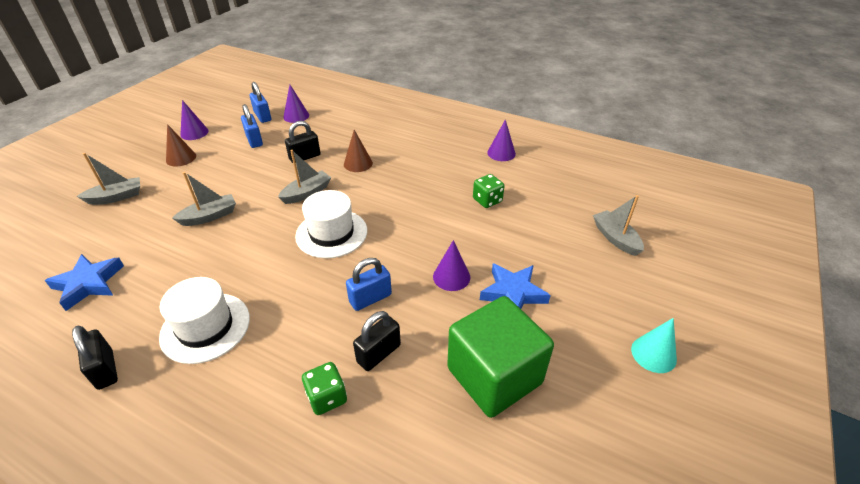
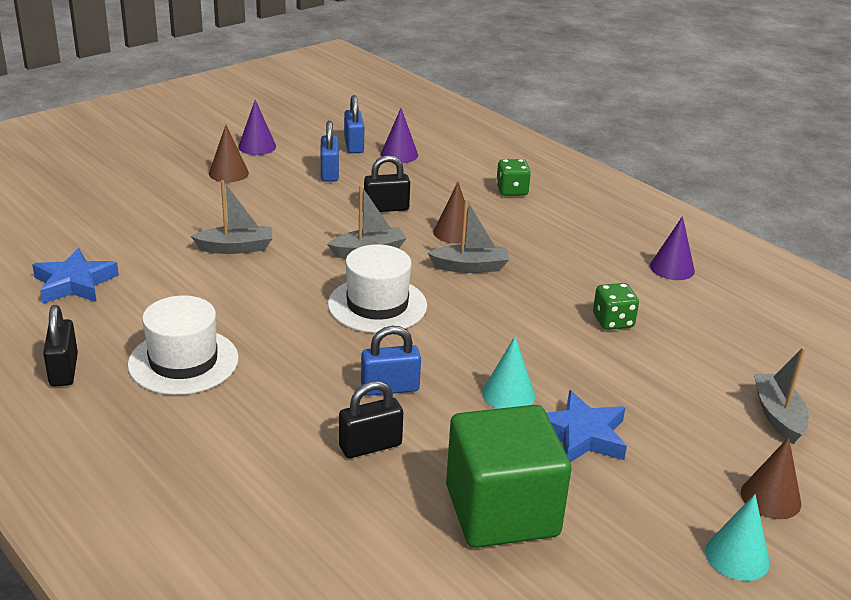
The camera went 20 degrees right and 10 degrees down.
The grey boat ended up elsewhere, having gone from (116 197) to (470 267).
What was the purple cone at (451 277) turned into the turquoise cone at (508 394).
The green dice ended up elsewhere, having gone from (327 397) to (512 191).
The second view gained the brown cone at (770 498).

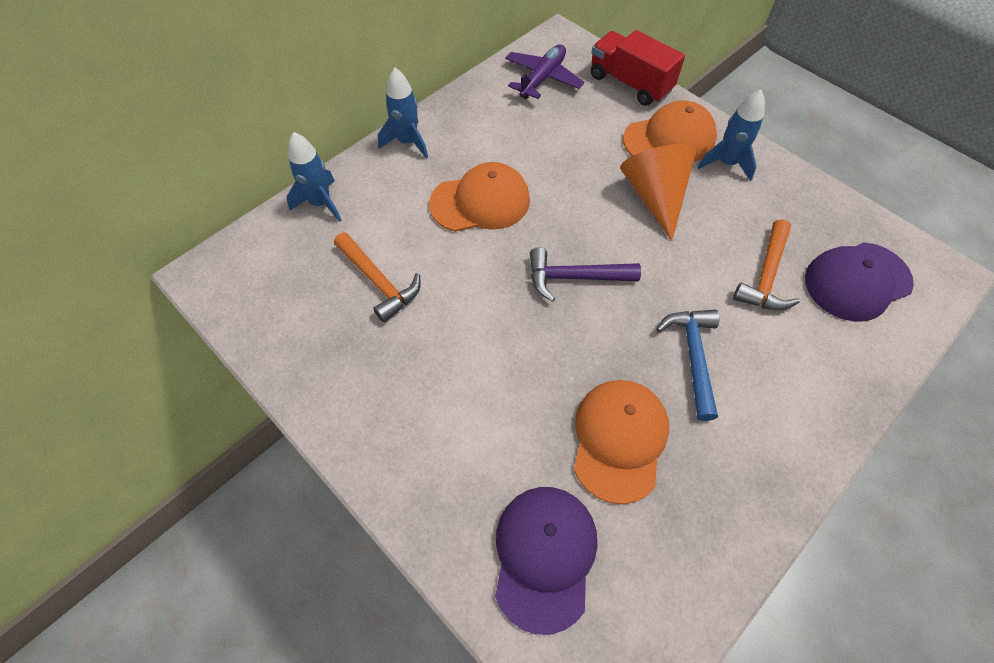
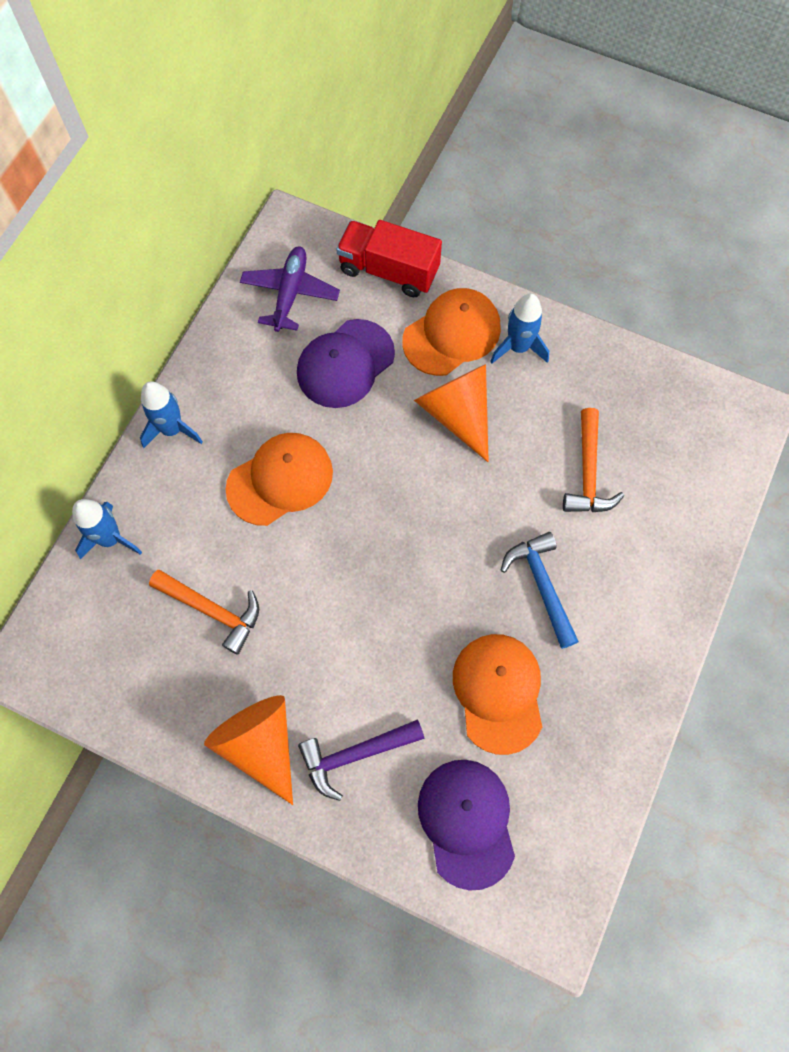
The camera went 20 degrees left and 10 degrees up.
The second view gained the orange cone at (260 744).
The purple cap ended up elsewhere, having gone from (857 281) to (345 364).
The purple hammer ended up elsewhere, having gone from (574 277) to (354 755).

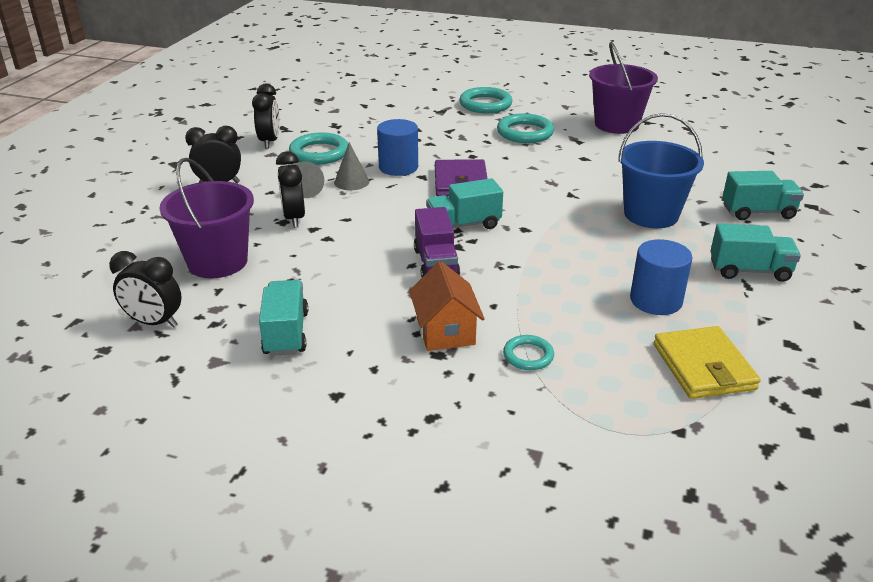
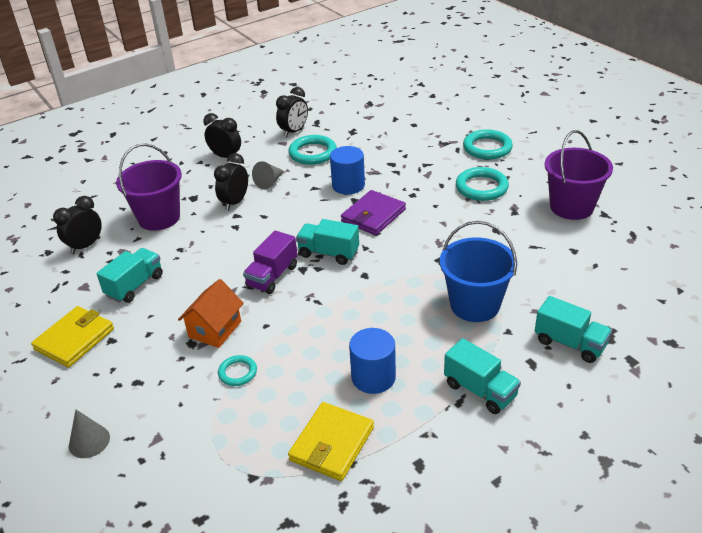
The camera went 40 degrees right and 5 degrees up.
The second view gained the yellow wallet at (74 339).
The black clock at (154 322) ended up facing another way, 75 degrees clockwise from before.
The grey cone ended up elsewhere, having gone from (351 182) to (89 441).

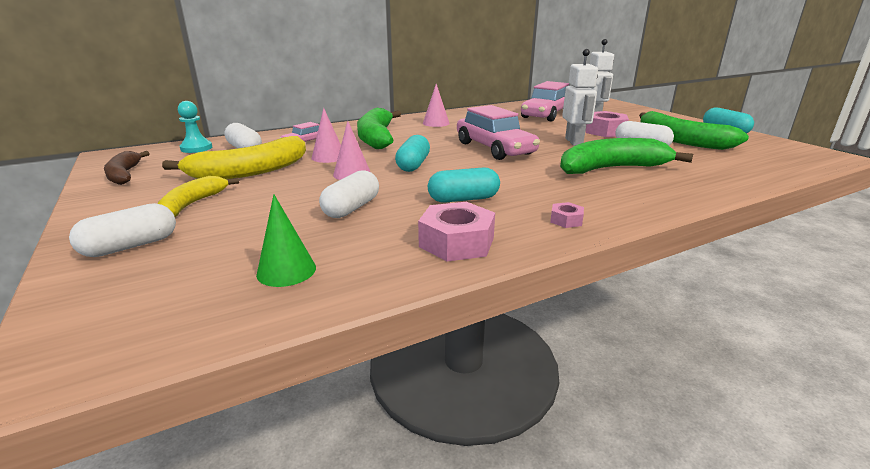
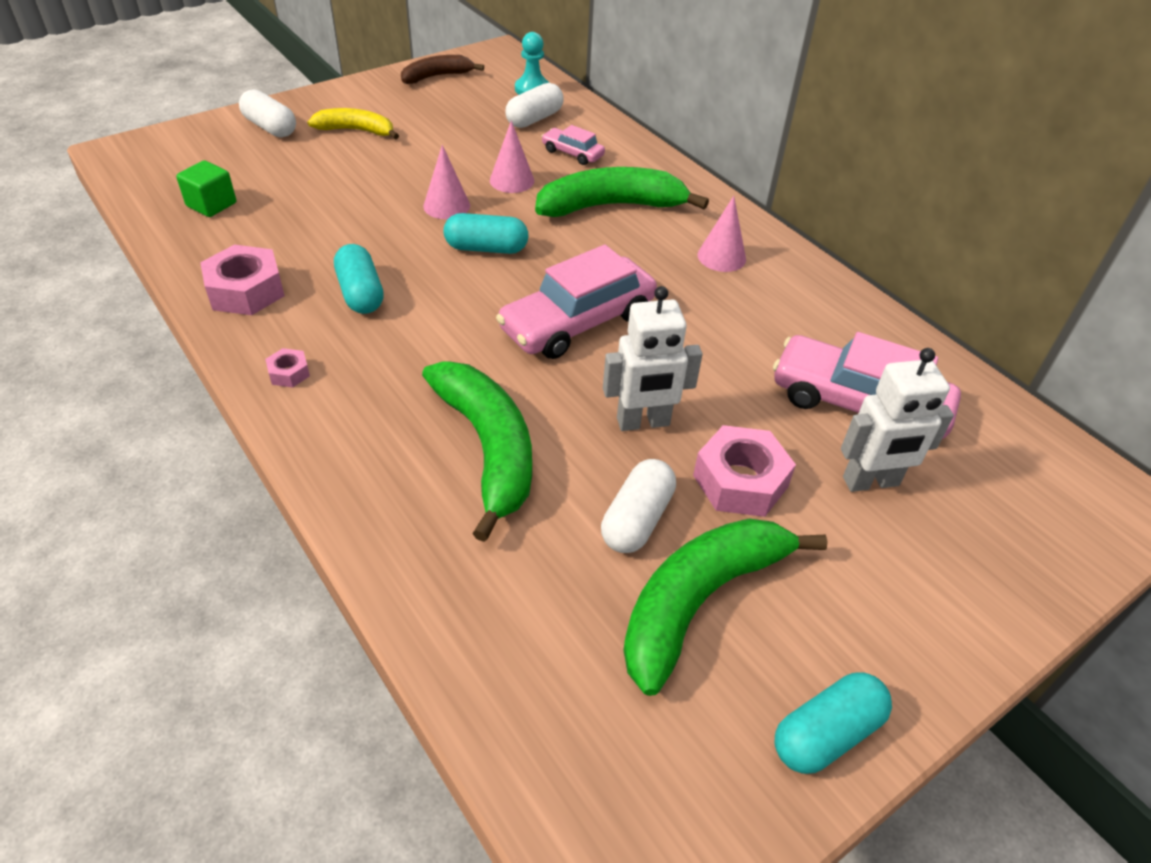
The camera went 80 degrees right and 20 degrees up.
Where the green cone stood at (286 271), the green cube came to stand at (211 204).
The second view lost the yellow banana at (251 171).
The second view lost the white capsule at (351 208).

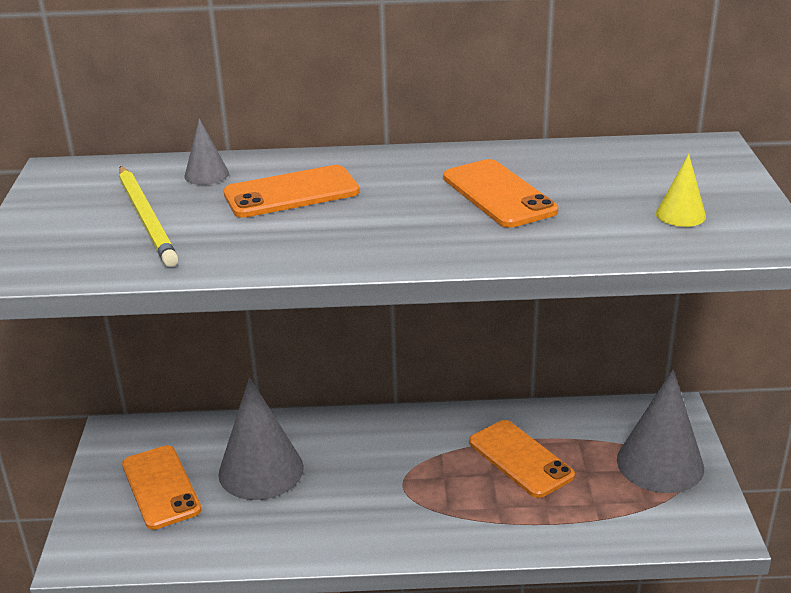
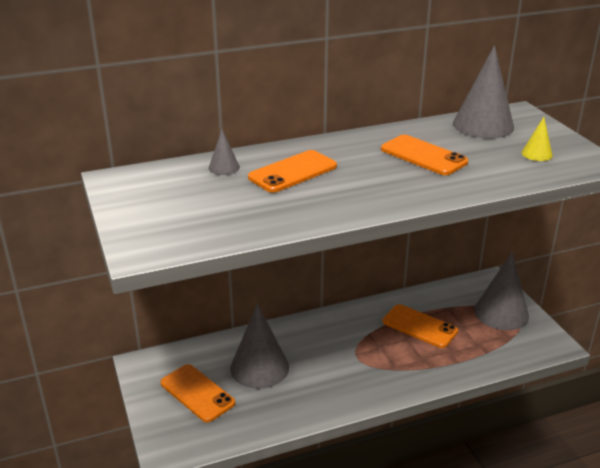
The camera went 20 degrees left and 0 degrees up.
The second view gained the grey cone at (483 125).
The second view lost the yellow pencil at (146 218).

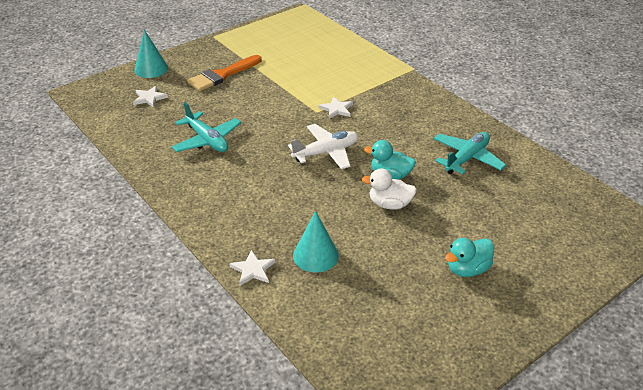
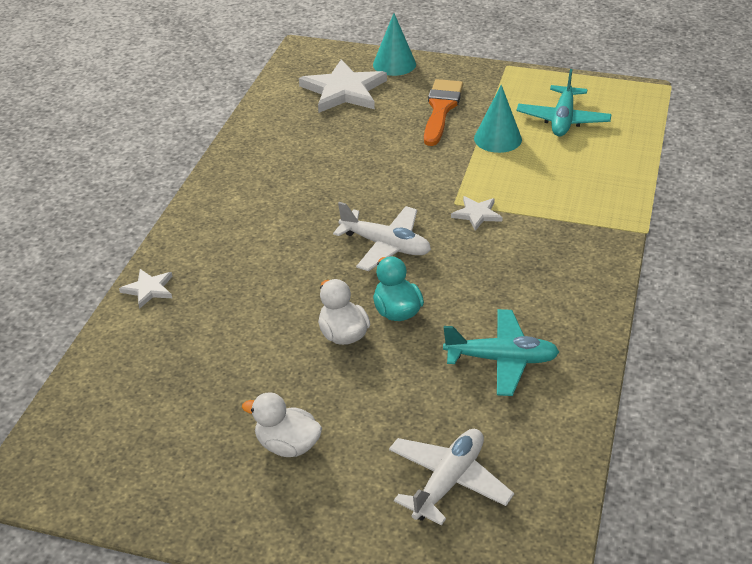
The camera went 55 degrees right and 0 degrees up.
What was the turquoise duck at (467 269) turned into the white duck at (287 445).
The size of the white star at (149 98) changed by a factor of 2.02.
The second view gained the white plane at (448 482).
The orange brush at (222 75) ended up facing another way, 90 degrees clockwise from before.
The turquoise cone ended up elsewhere, having gone from (315 255) to (497 139).
The turquoise plane ended up elsewhere, having gone from (207 140) to (563 120).

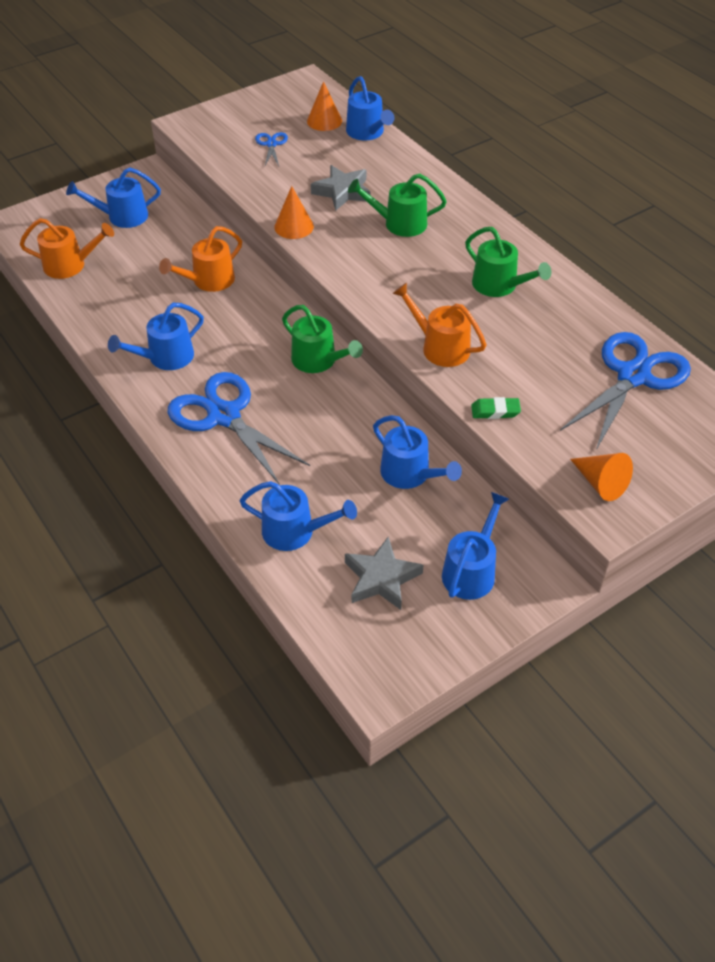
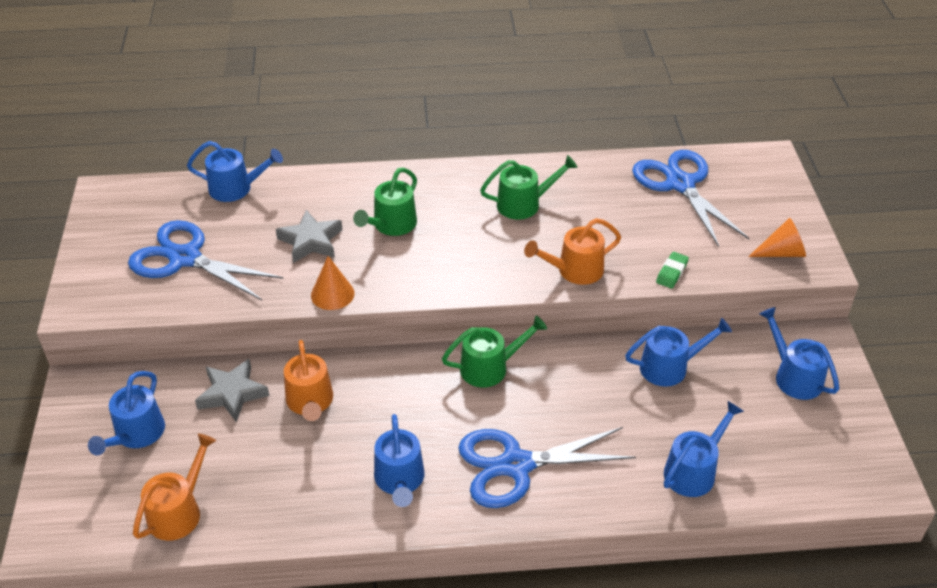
The camera went 60 degrees left and 5 degrees down.
The size of the blue scissors at (271 144) changed by a factor of 2.21.
The grey star ended up elsewhere, having gone from (381 578) to (232 393).
The second view lost the orange cone at (324 121).

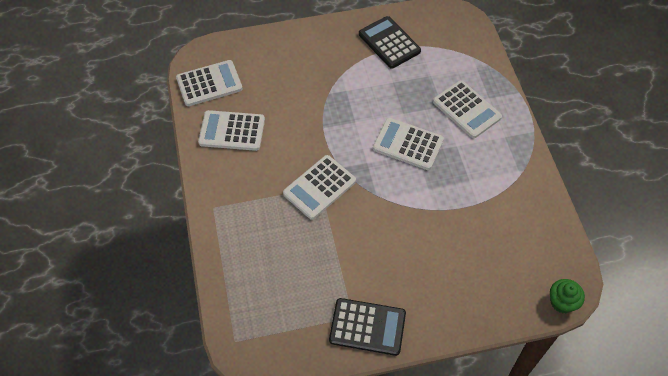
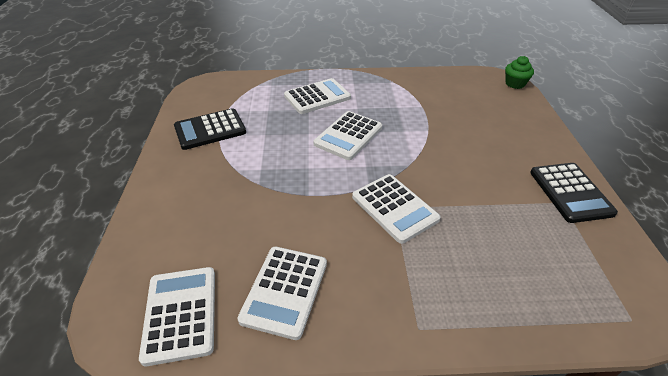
The camera went 80 degrees left and 15 degrees down.
The black calculator at (367 327) ended up facing another way, 150 degrees clockwise from before.

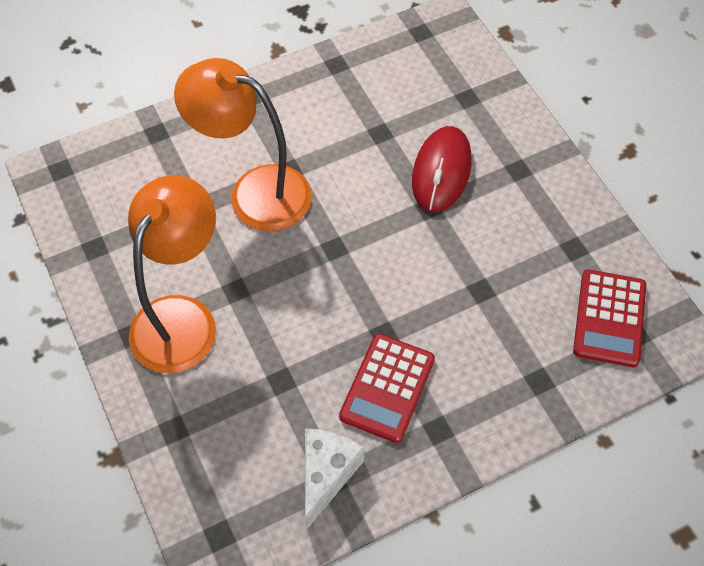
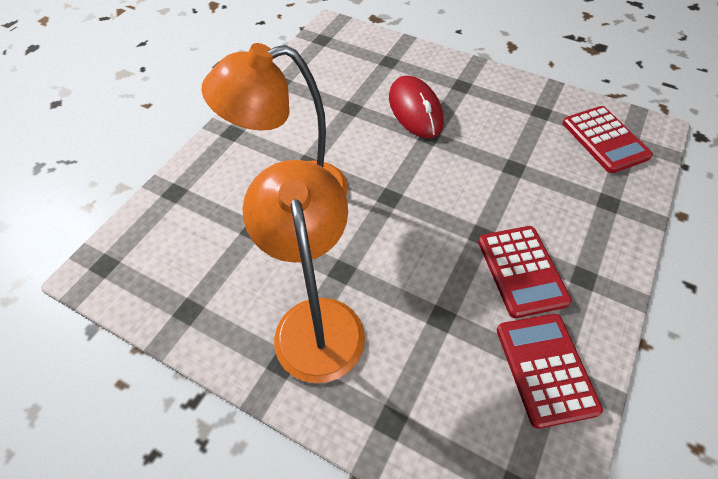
The camera went 35 degrees left and 5 degrees down.
Where the white cheese stood at (326 475), the red calculator came to stand at (545 369).

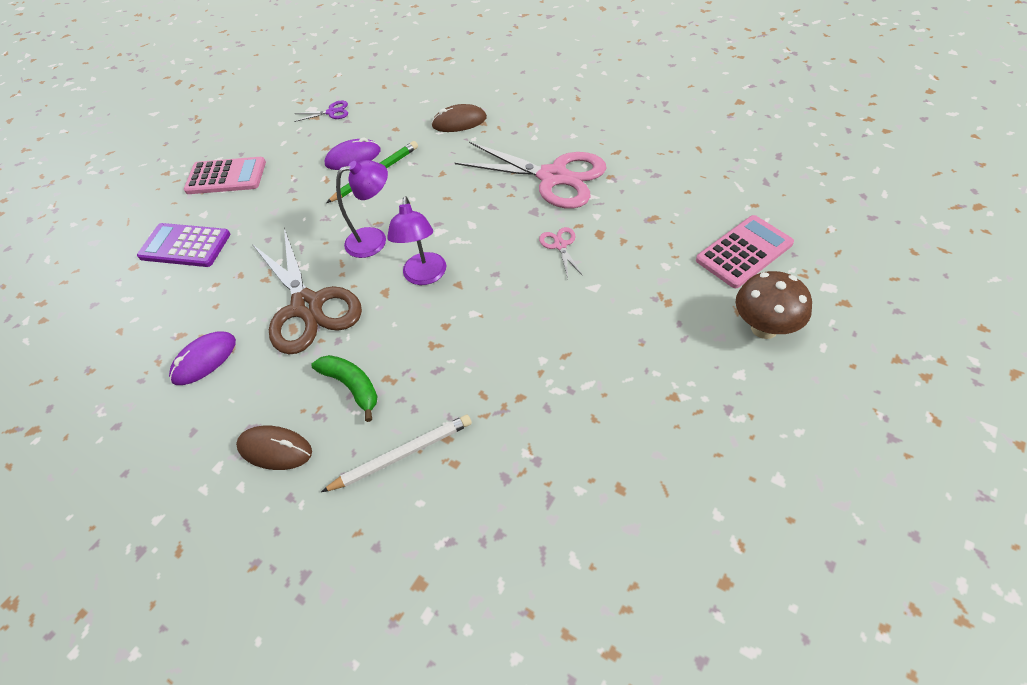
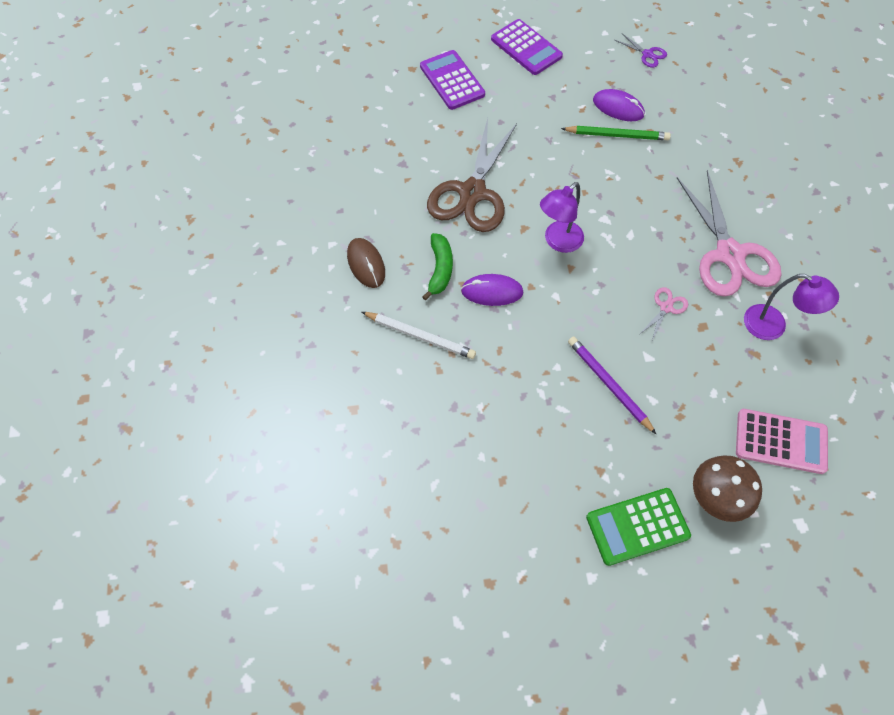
The camera went 45 degrees right and 10 degrees up.
The purple mouse ended up elsewhere, having gone from (204 360) to (492 292).
What was the pink calculator at (226 177) turned into the purple calculator at (526 48).
The second view gained the purple pencil at (609 384).
The second view gained the green calculator at (637 526).
The purple lamp ended up elsewhere, having gone from (374 240) to (773 326).
The second view lost the brown mouse at (459 122).

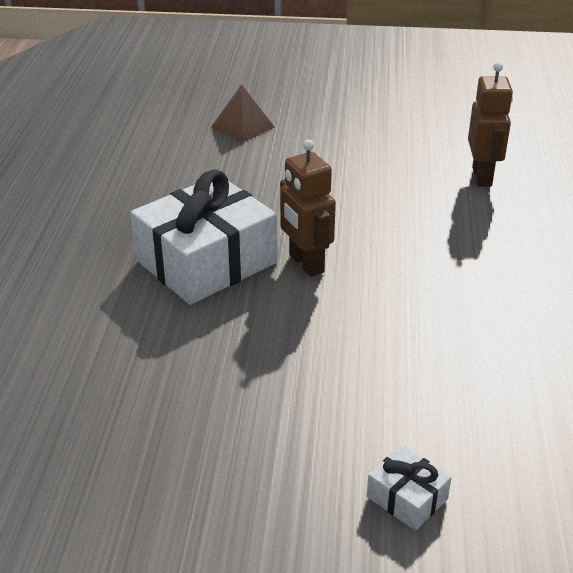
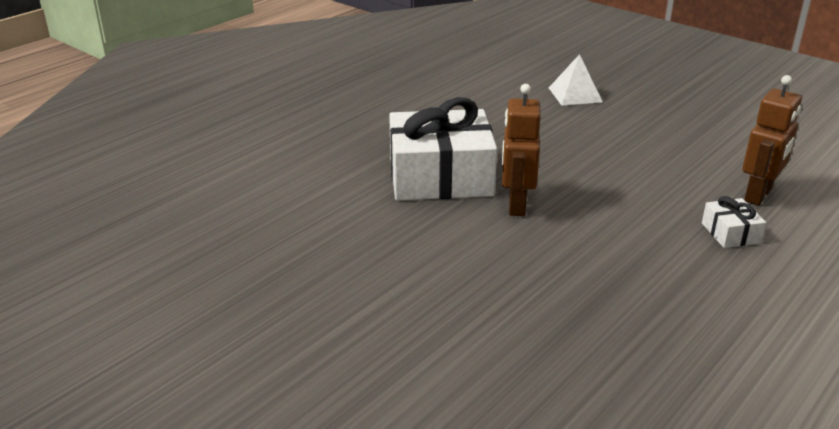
The camera went 35 degrees right and 5 degrees down.
What was the brown pyramid at (242 127) turned into the white pyramid at (575 94).
The white gift ended up elsewhere, having gone from (407 498) to (730 233).

